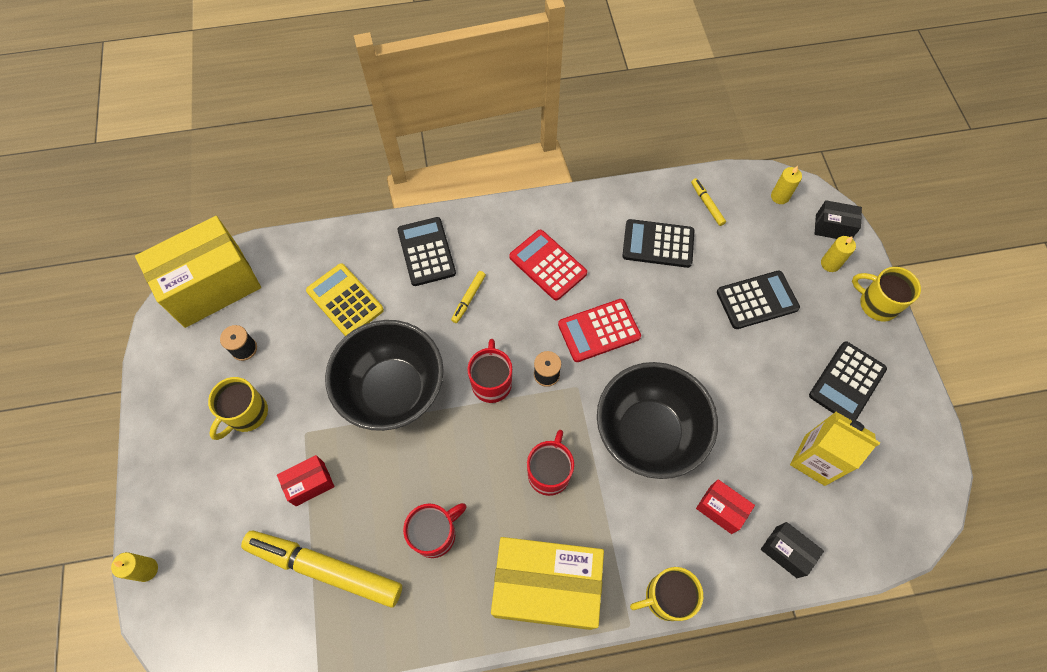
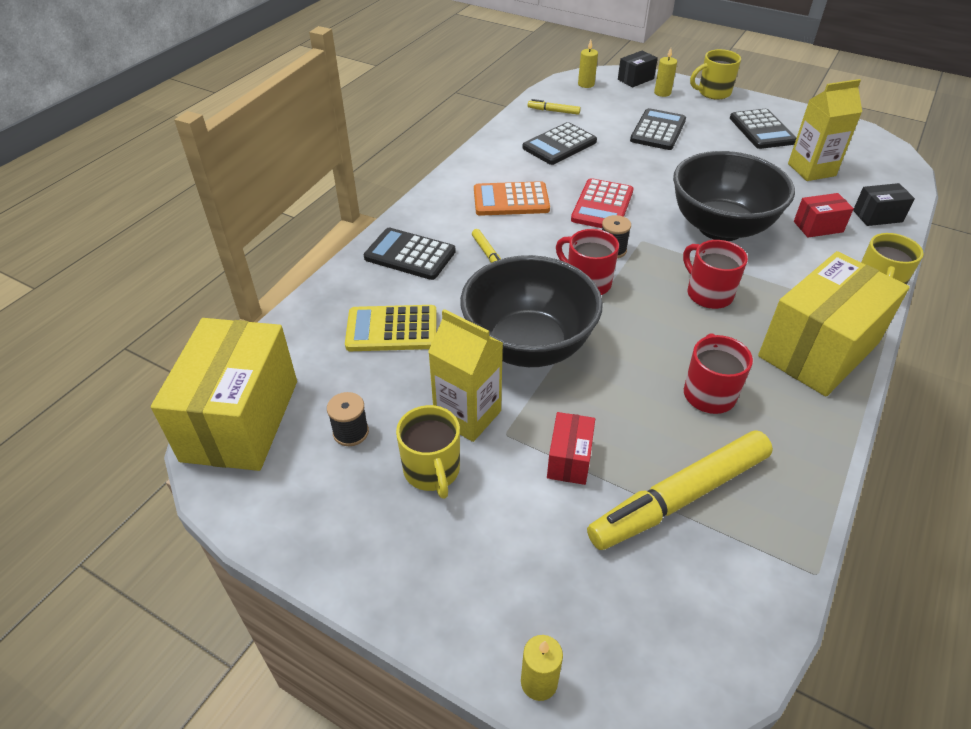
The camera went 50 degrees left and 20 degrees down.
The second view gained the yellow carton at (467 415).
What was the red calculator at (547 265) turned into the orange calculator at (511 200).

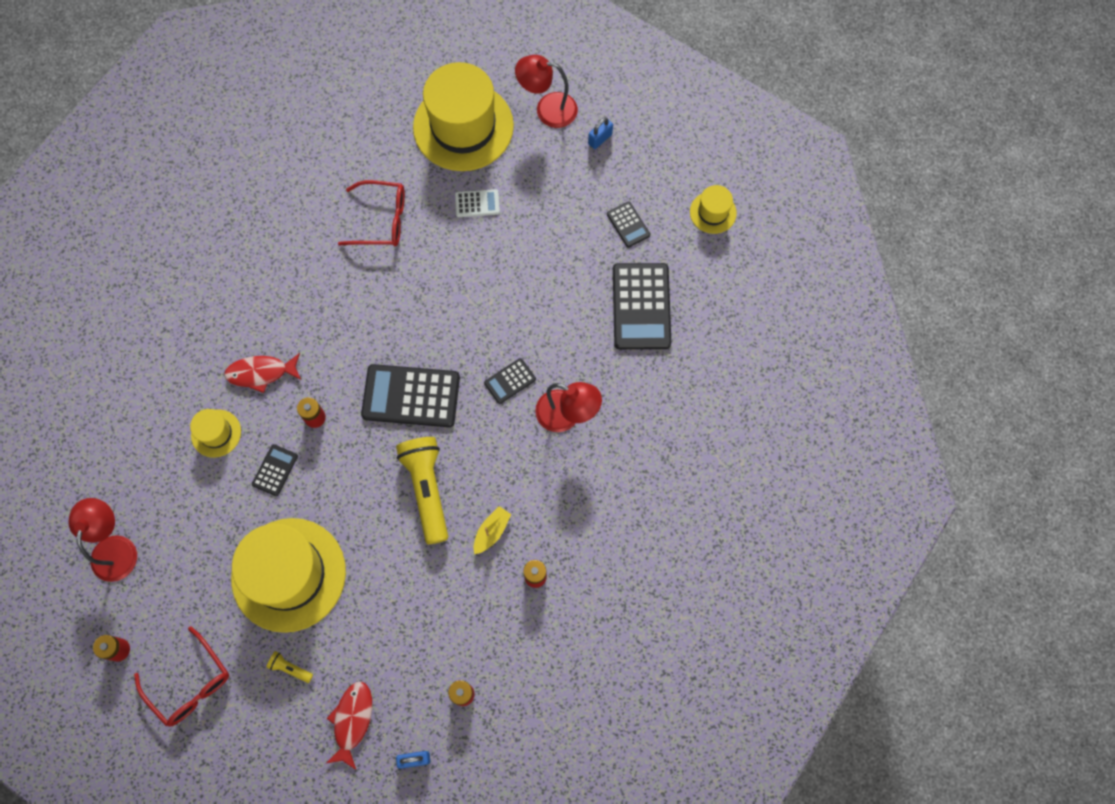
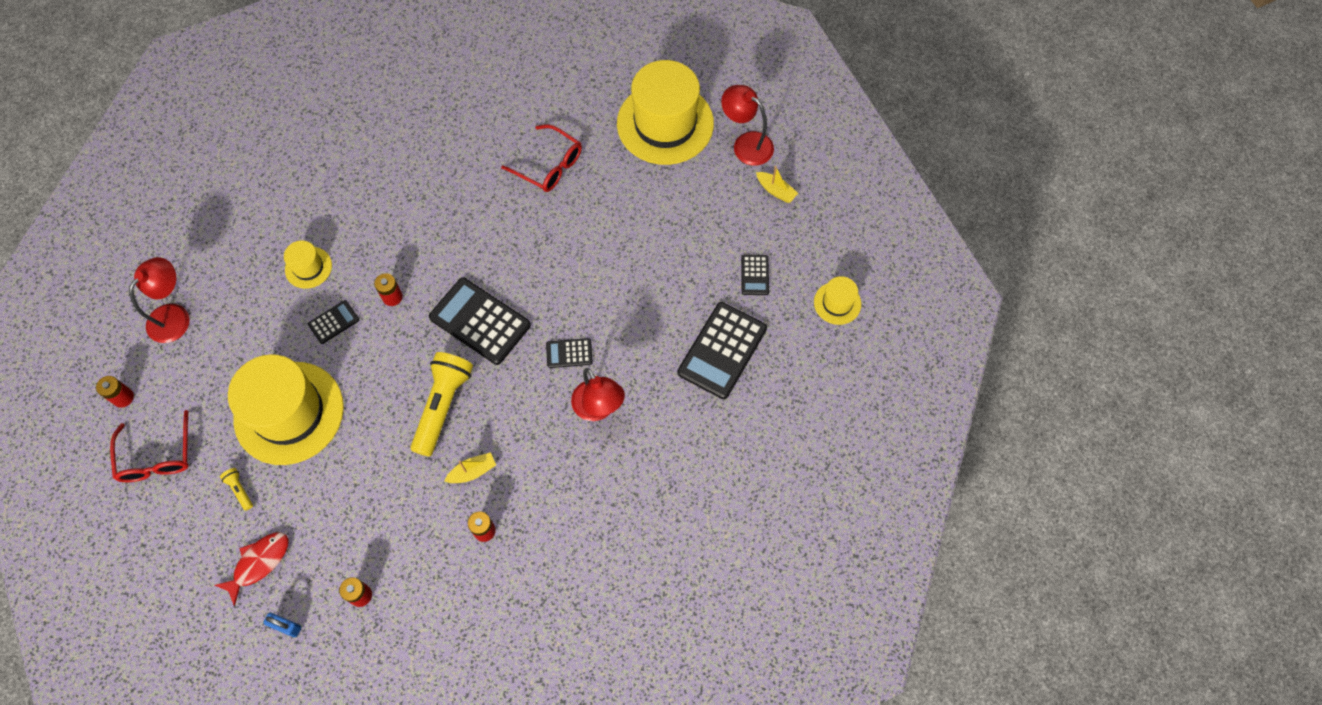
The camera went 30 degrees right and 5 degrees down.
Where the blue padlock stood at (600 139), the yellow boat came to stand at (775 191).
The second view lost the red fish at (261 373).
The second view lost the white calculator at (477 203).

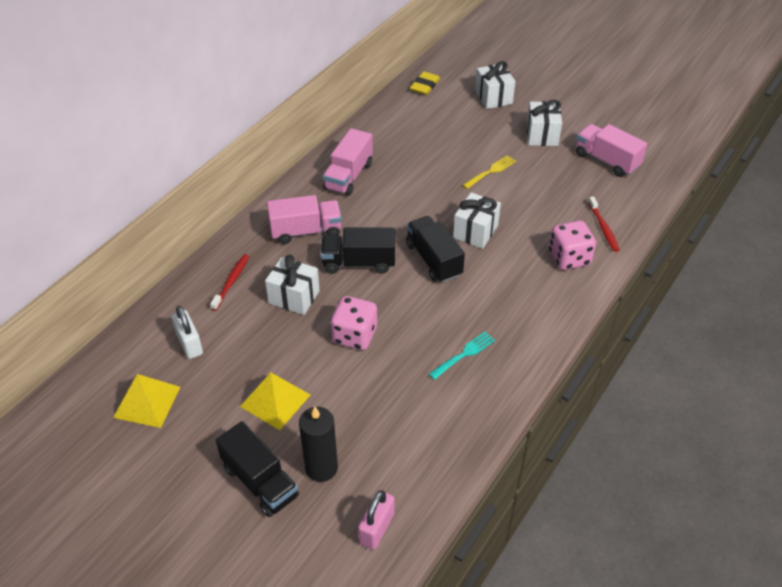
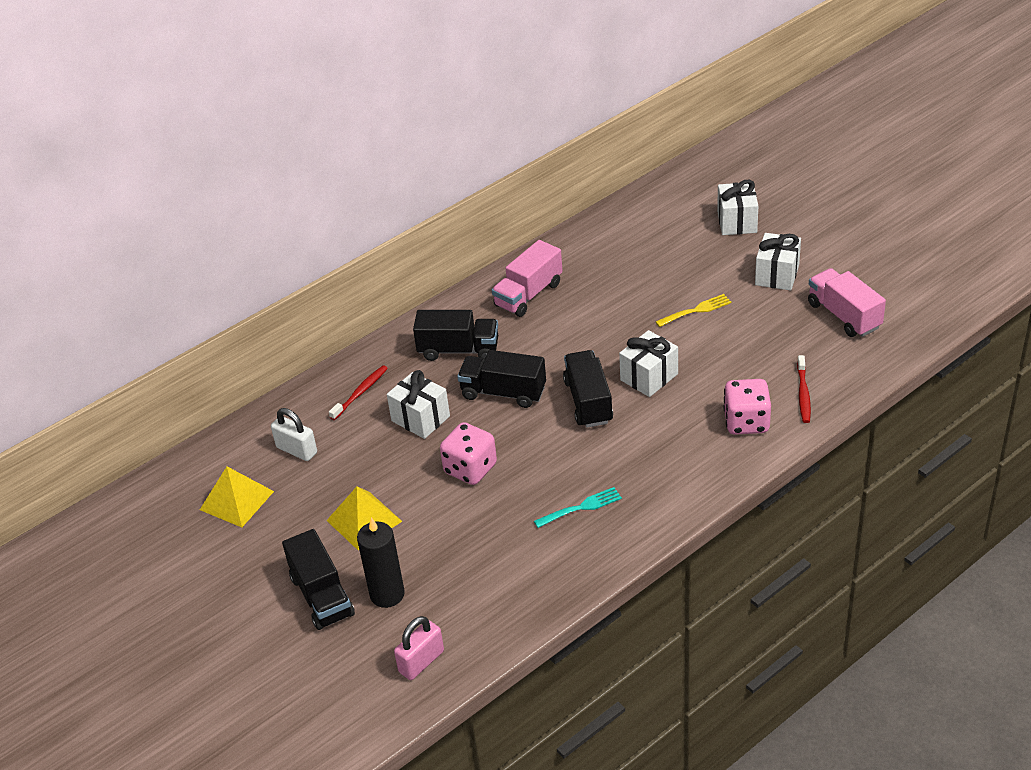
The camera went 20 degrees right and 5 degrees down.
The white padlock at (189 344) ended up facing another way, 45 degrees counterclockwise from before.
What was the pink truck at (306 231) turned into the black truck at (458 350).
The second view lost the yellow eraser at (424 86).

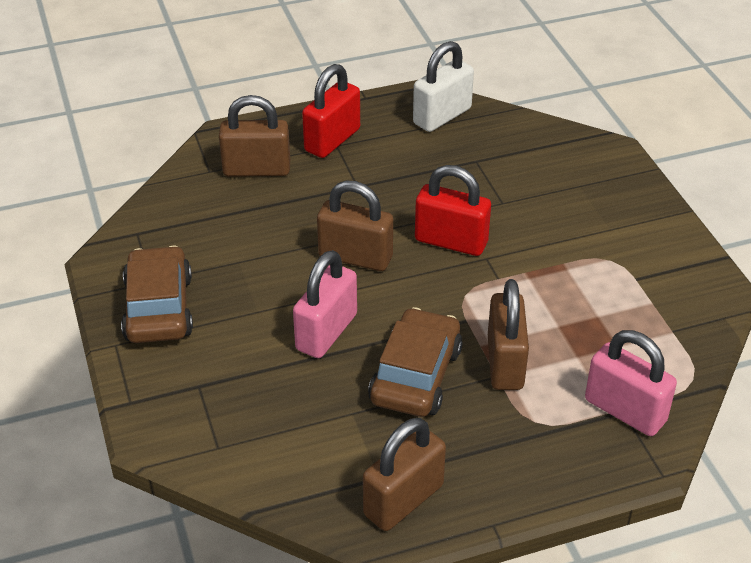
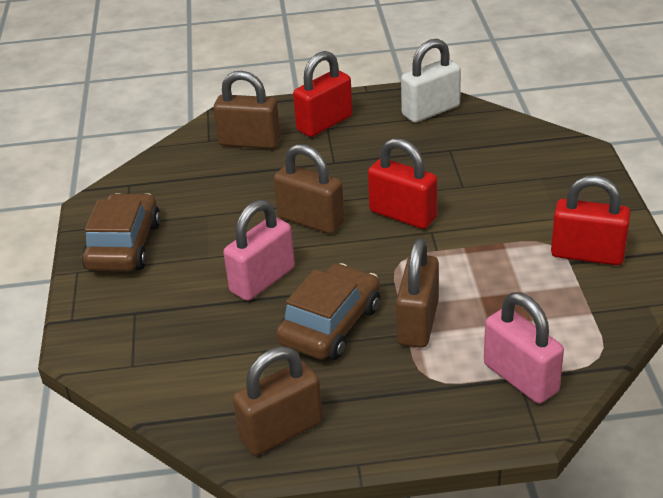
The camera went 15 degrees right and 5 degrees down.
The second view gained the red padlock at (587 254).

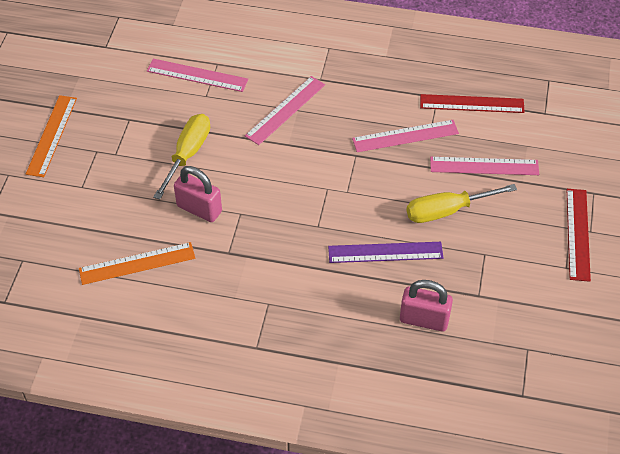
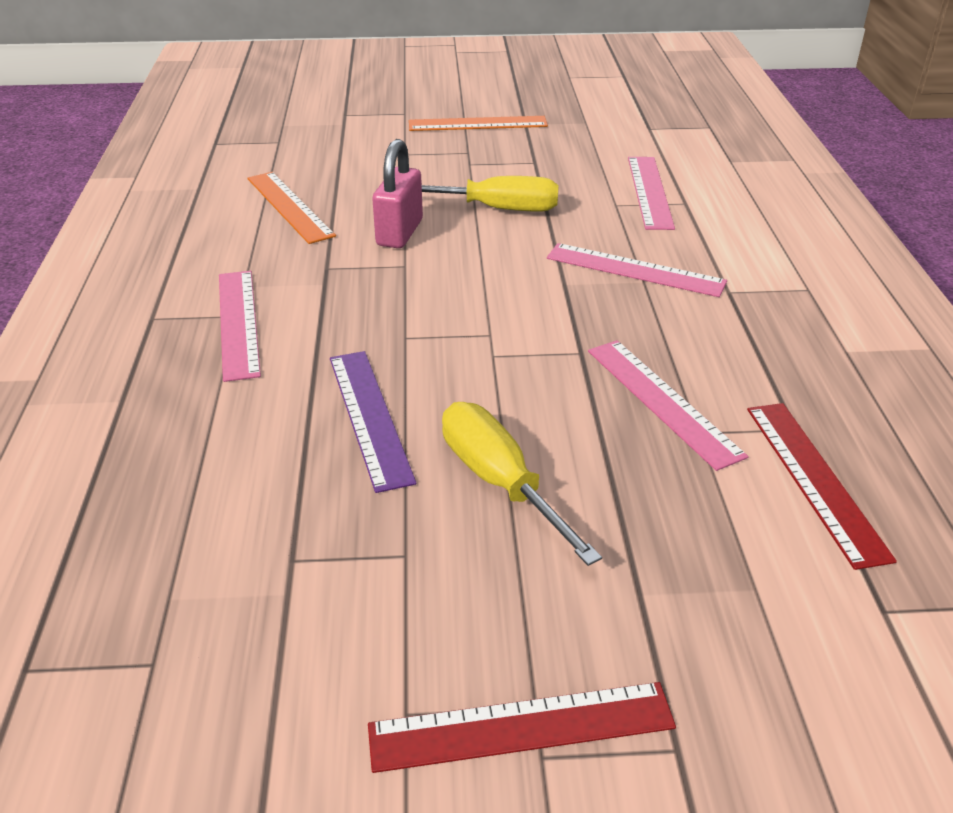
The camera went 75 degrees right and 15 degrees down.
The pink ruler ended up elsewhere, having gone from (484 166) to (238 323).
The second view lost the pink padlock at (424 319).

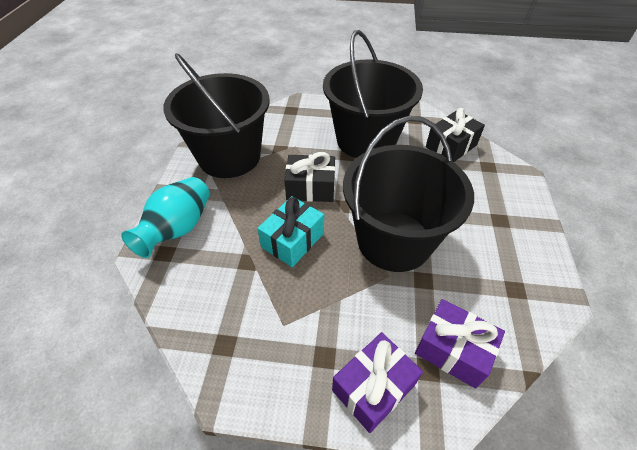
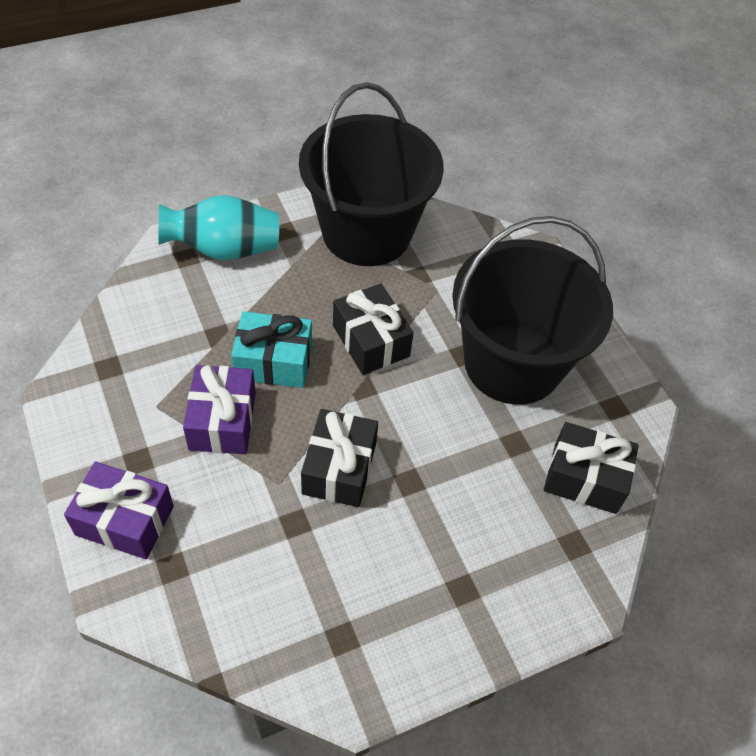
The camera went 55 degrees right and 5 degrees up.
The purple gift ended up elsewhere, having gone from (453 350) to (222 421).
Where the black bucket stood at (394 241), the black gift came to stand at (339 468).

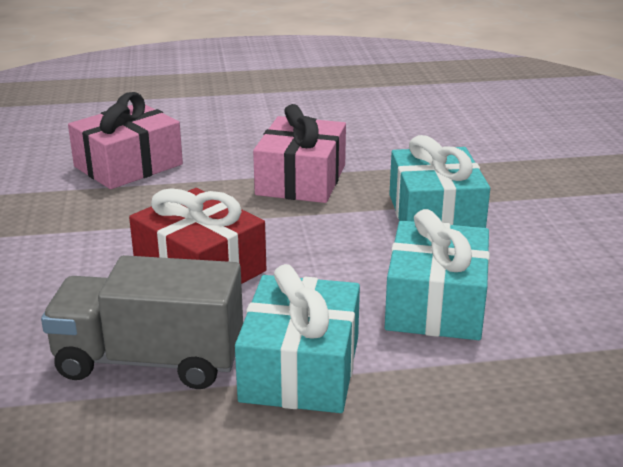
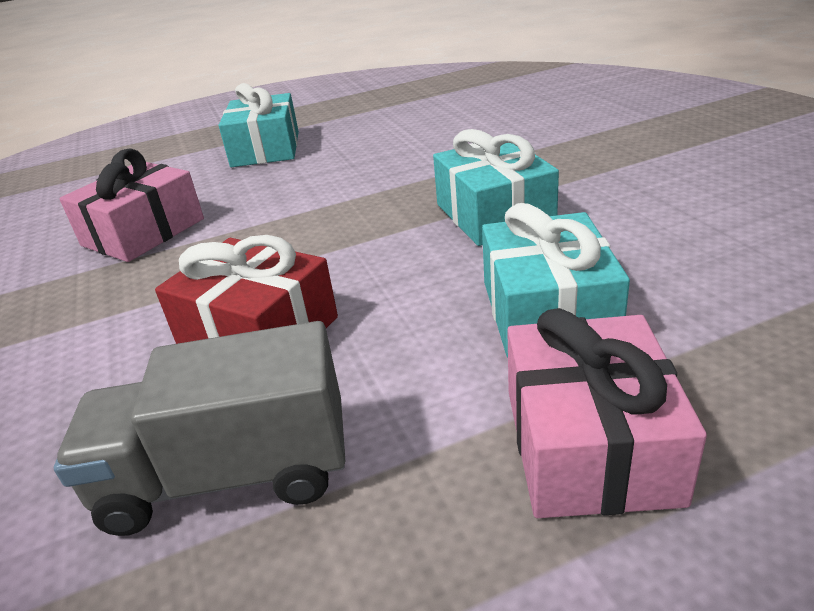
The camera went 10 degrees left and 5 degrees up.
The turquoise gift ended up elsewhere, having gone from (300 368) to (266 149).
The pink gift ended up elsewhere, having gone from (301 180) to (589 444).

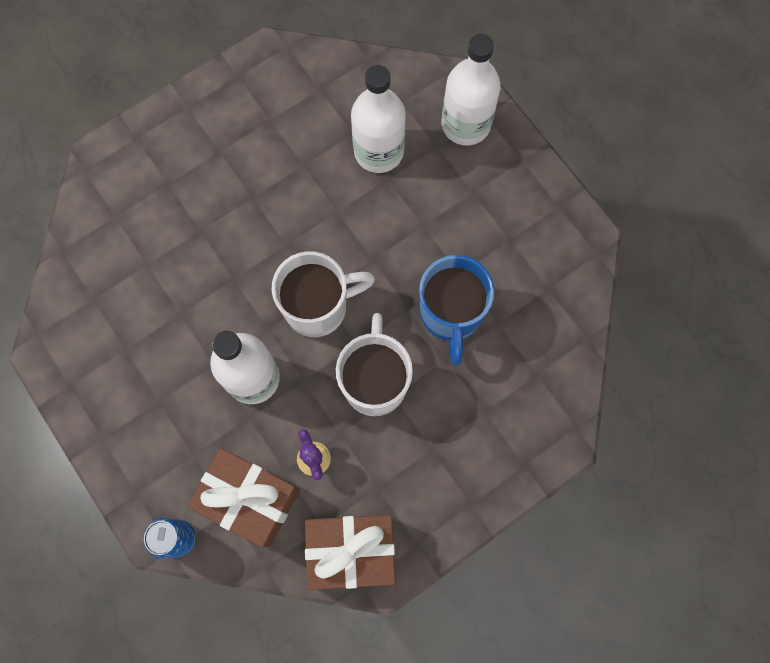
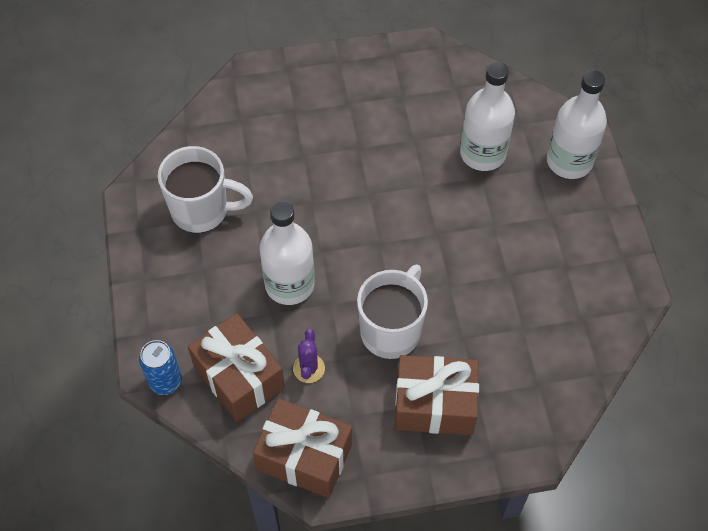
The camera went 25 degrees right and 15 degrees down.
The white mug ended up elsewhere, having gone from (318 307) to (202 210).
The second view gained the brown gift at (434 404).
The second view lost the blue mug at (450 315).

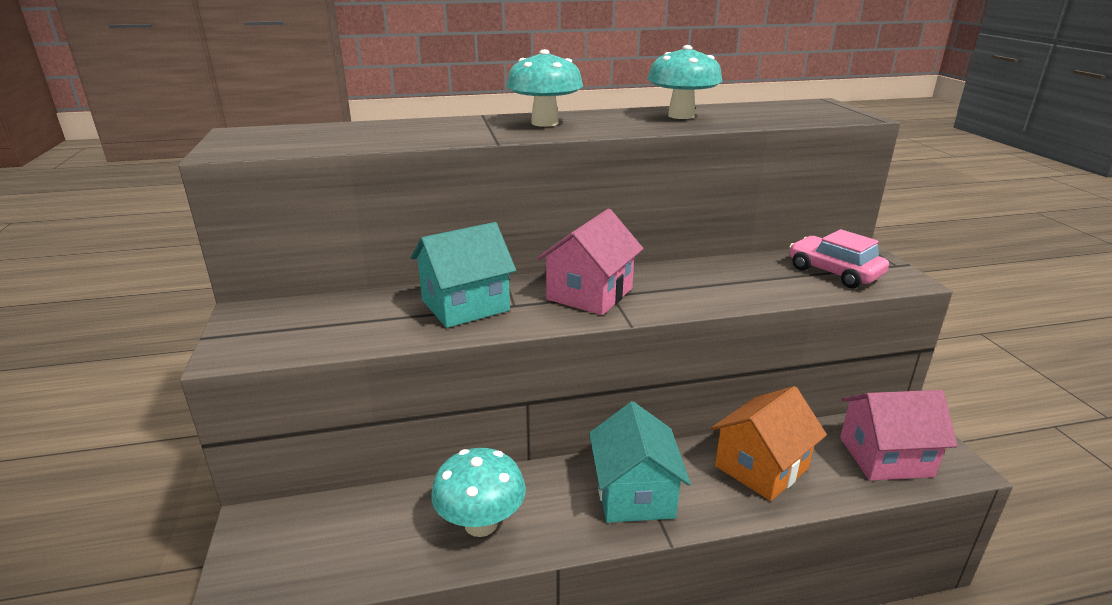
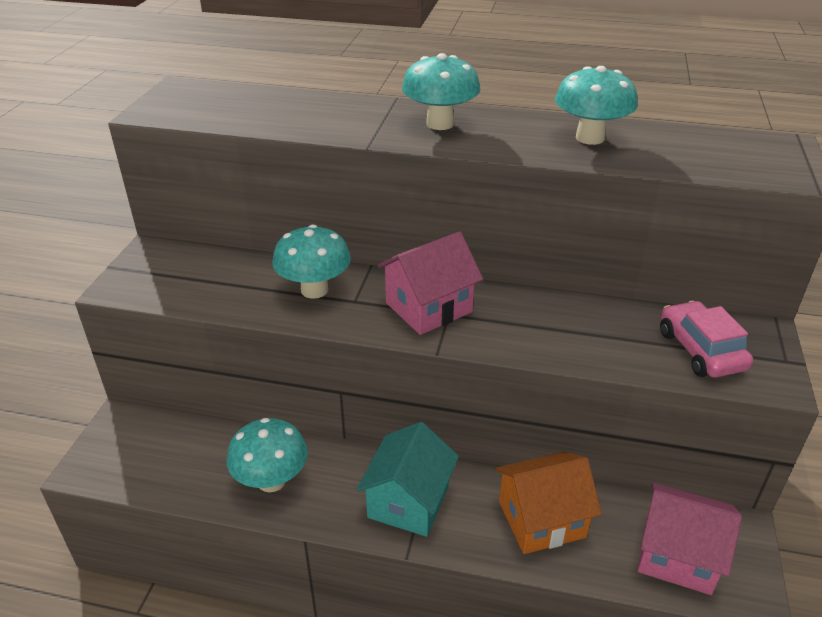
The camera went 25 degrees right and 10 degrees up.
Where the turquoise house stood at (465 305), the turquoise mushroom came to stand at (314 290).

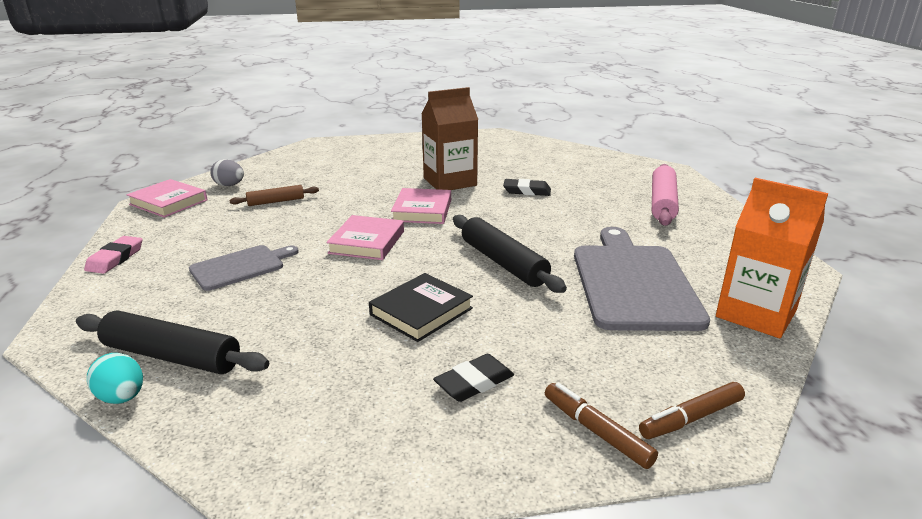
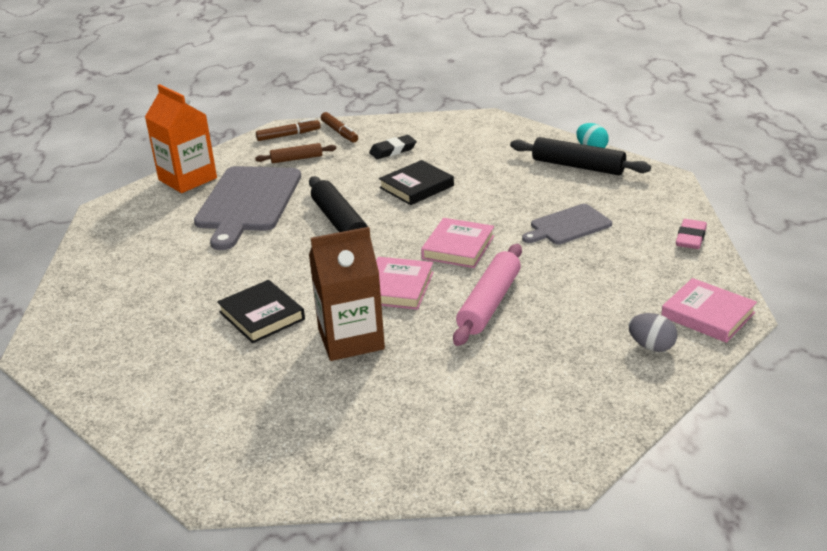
The camera went 170 degrees left and 5 degrees up.
Where the black eraser stood at (527 191), the black book came to stand at (261 315).
The brown rolling pin ended up elsewhere, having gone from (276 201) to (296 159).
The pink rolling pin ended up elsewhere, having gone from (662 203) to (489 303).

